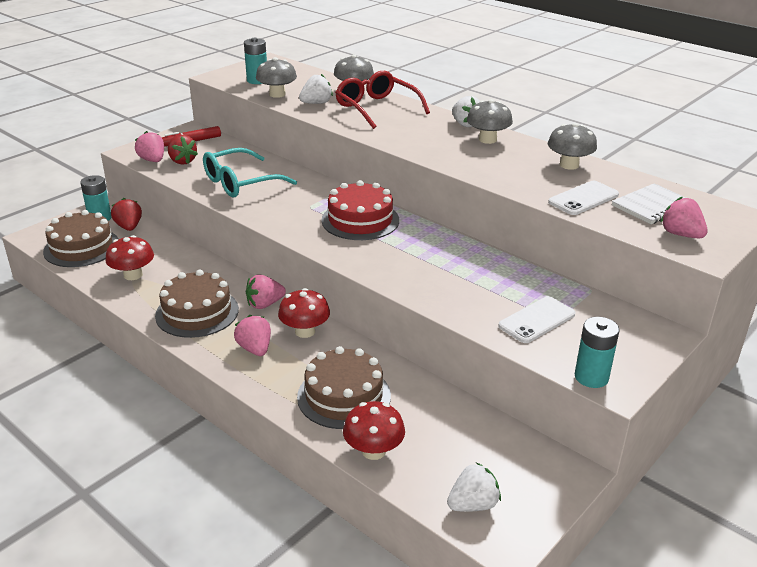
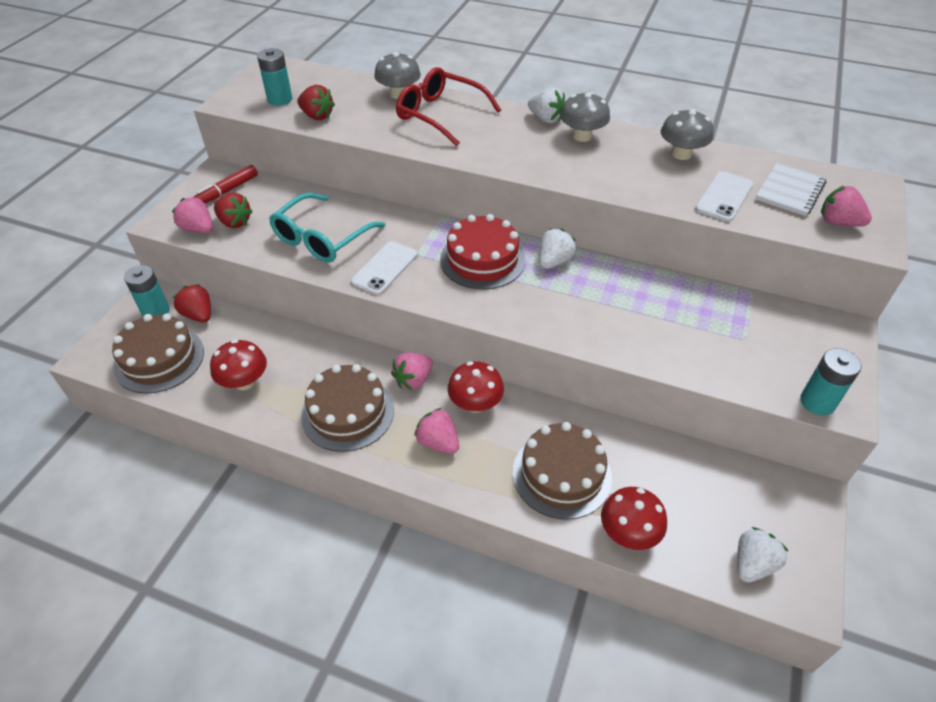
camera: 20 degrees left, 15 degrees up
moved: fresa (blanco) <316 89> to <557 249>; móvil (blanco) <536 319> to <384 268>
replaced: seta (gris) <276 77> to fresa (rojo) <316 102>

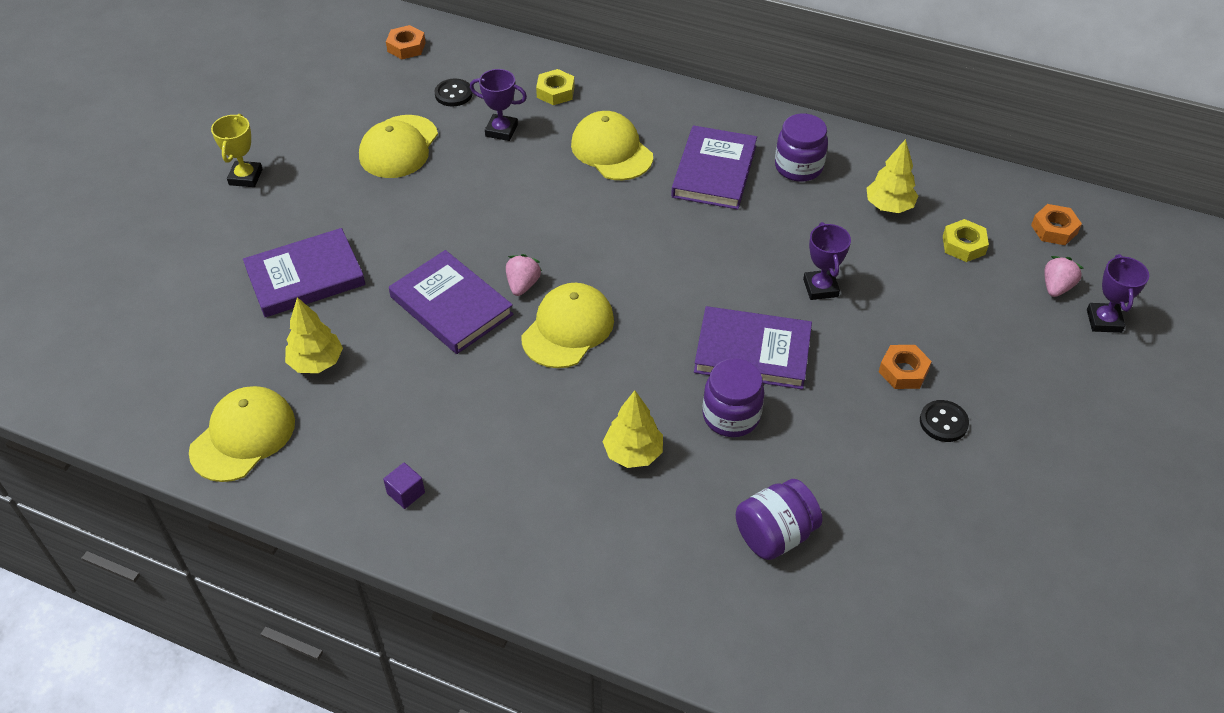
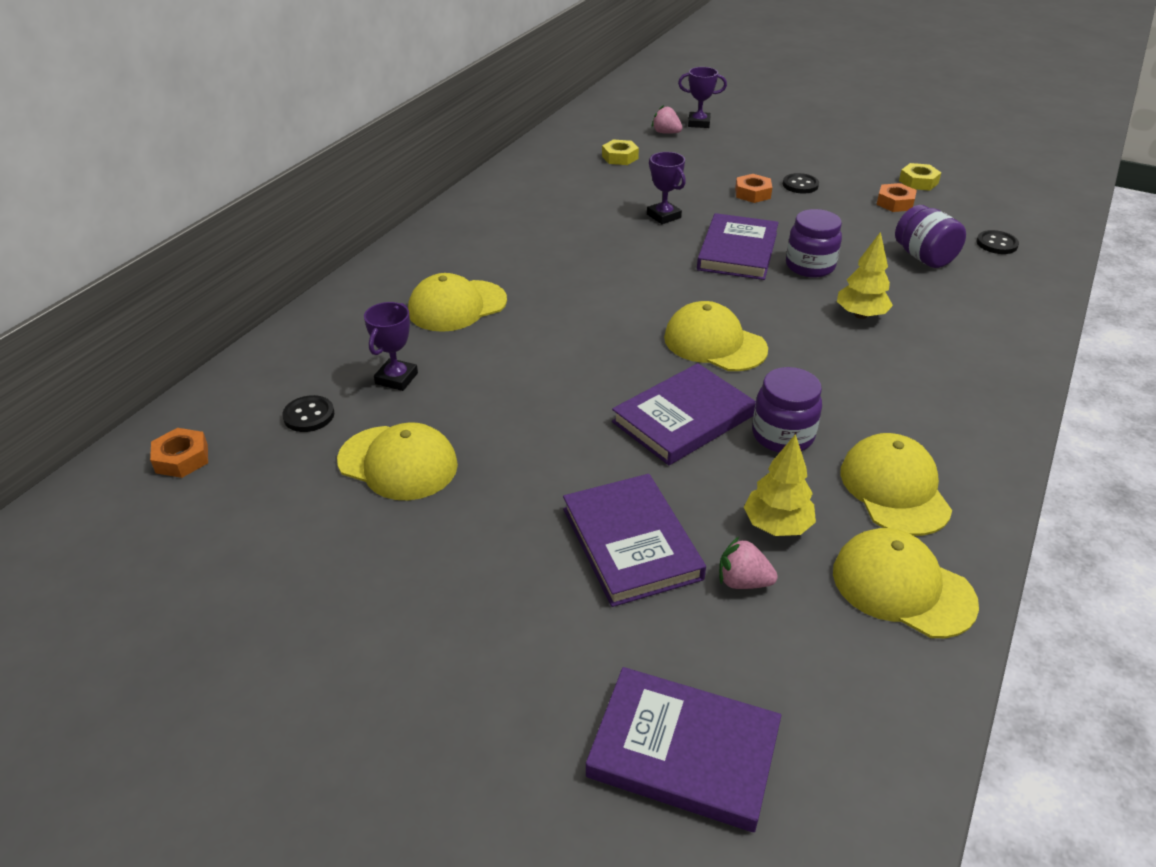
camera: 85 degrees left, 10 degrees down
removed: trofeo (amarillo) <237 150>; cubo (morado) <404 486>; árbol (amarillo) <892 176>
added: gorra (amarillo) <896 484>; botón (negro) <998 242>
moved: fresa (rosa) <524 275> to <748 563>; tuerca (amarillo) <555 87> to <920 177>; libro (morado) <714 167> to <683 749>; tarro (morado) <801 147> to <787 410>; tuerca (naranja) <1056 224> to <896 197>
turned: trofeo (morado) <827 261> = <666 188> 60 degrees clockwise

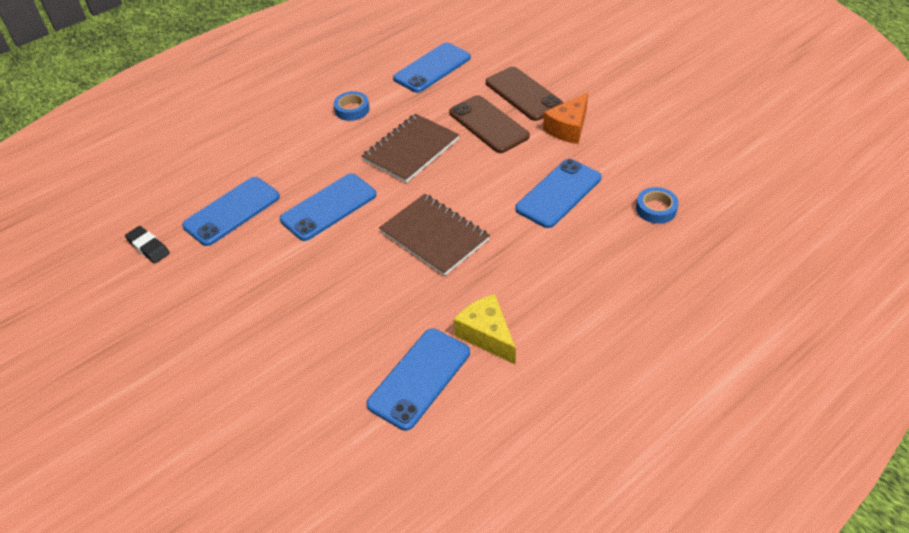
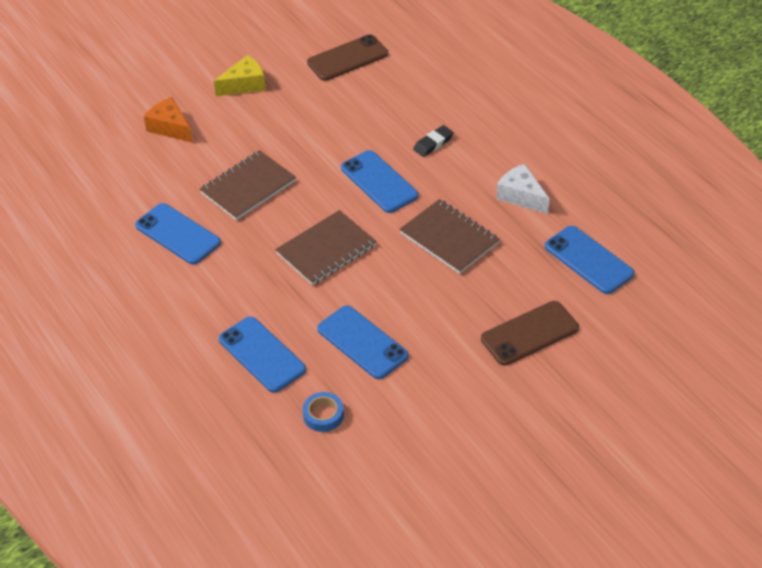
camera: 95 degrees right, 0 degrees up
added: cuaderno (marrón) <248 185>
moved: goma de borrar (negro) <147 244> to <433 141>; móvil (azul) <231 211> to <262 354>; móvil (marrón) <489 124> to <347 57>; queso (amarillo) <485 329> to <240 75>; queso (naranja) <565 118> to <168 120>
replaced: cinta adhesiva (azul) <351 106> to queso (blanco) <523 189>

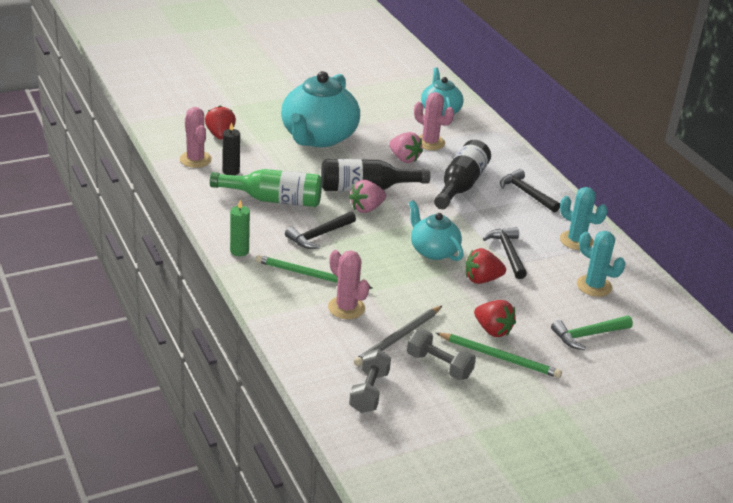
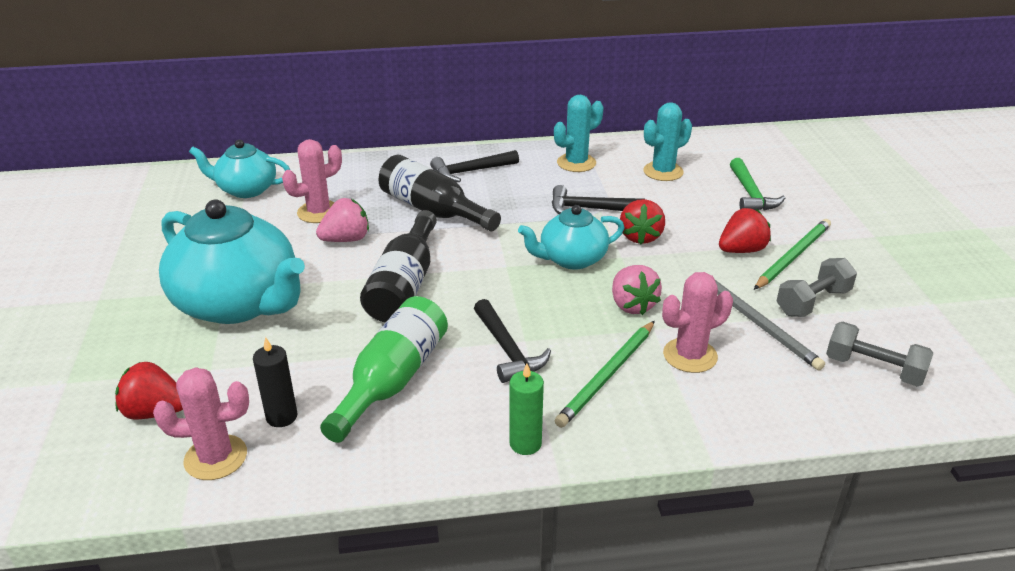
camera: 70 degrees left, 0 degrees up
moved: fresa (rosa) <367 196> to <637 290>

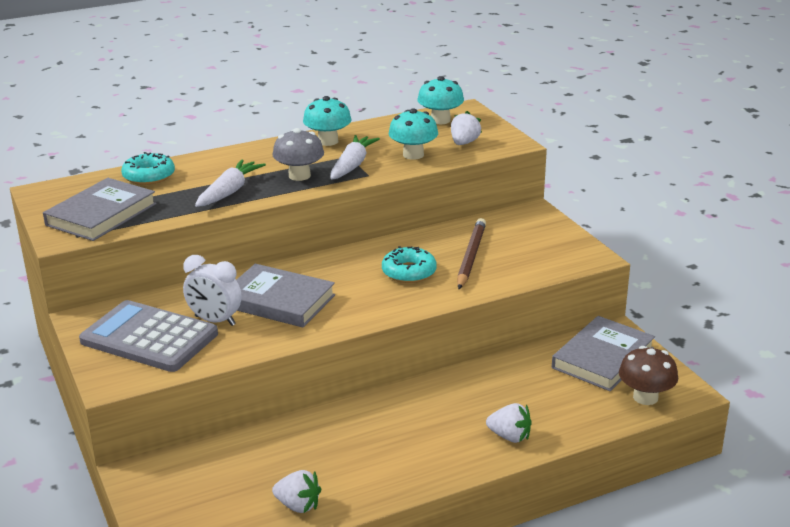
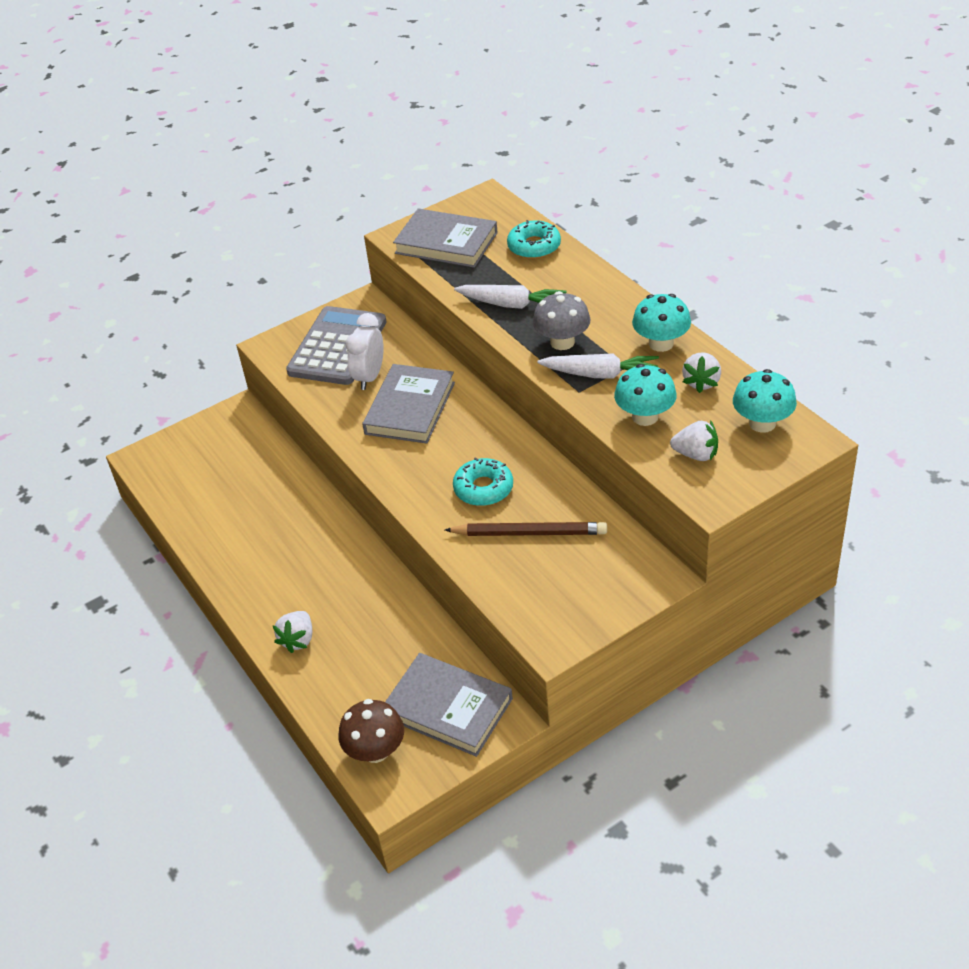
camera: 85 degrees right, 15 degrees up
moved: fresa (blanco) <296 491> to <701 372>

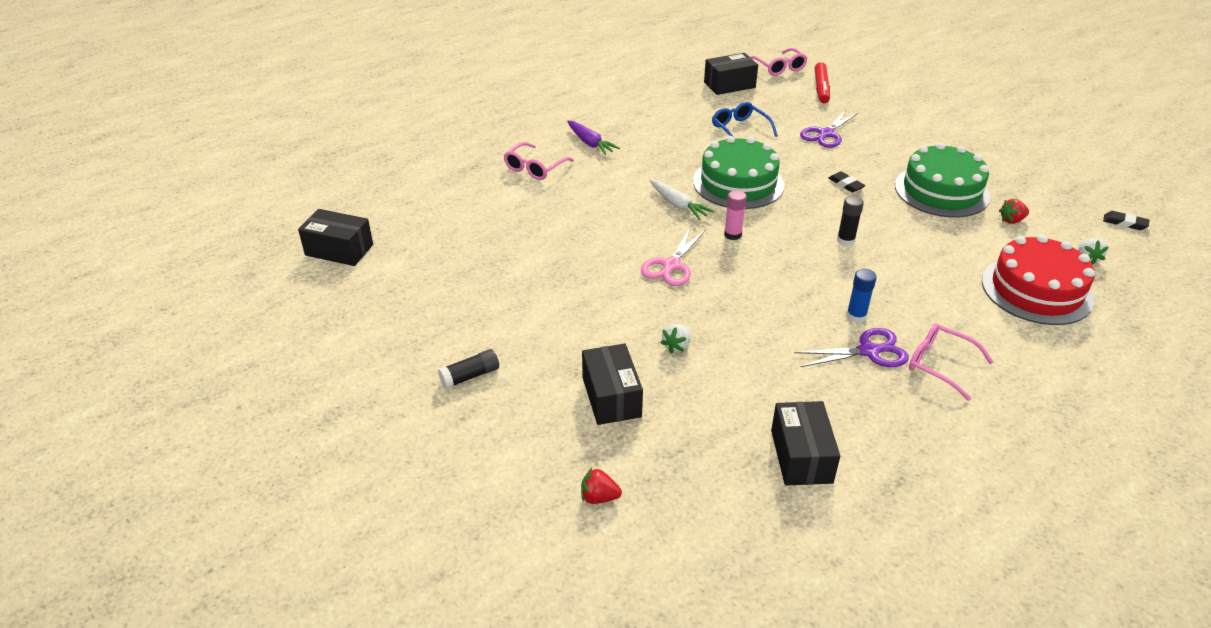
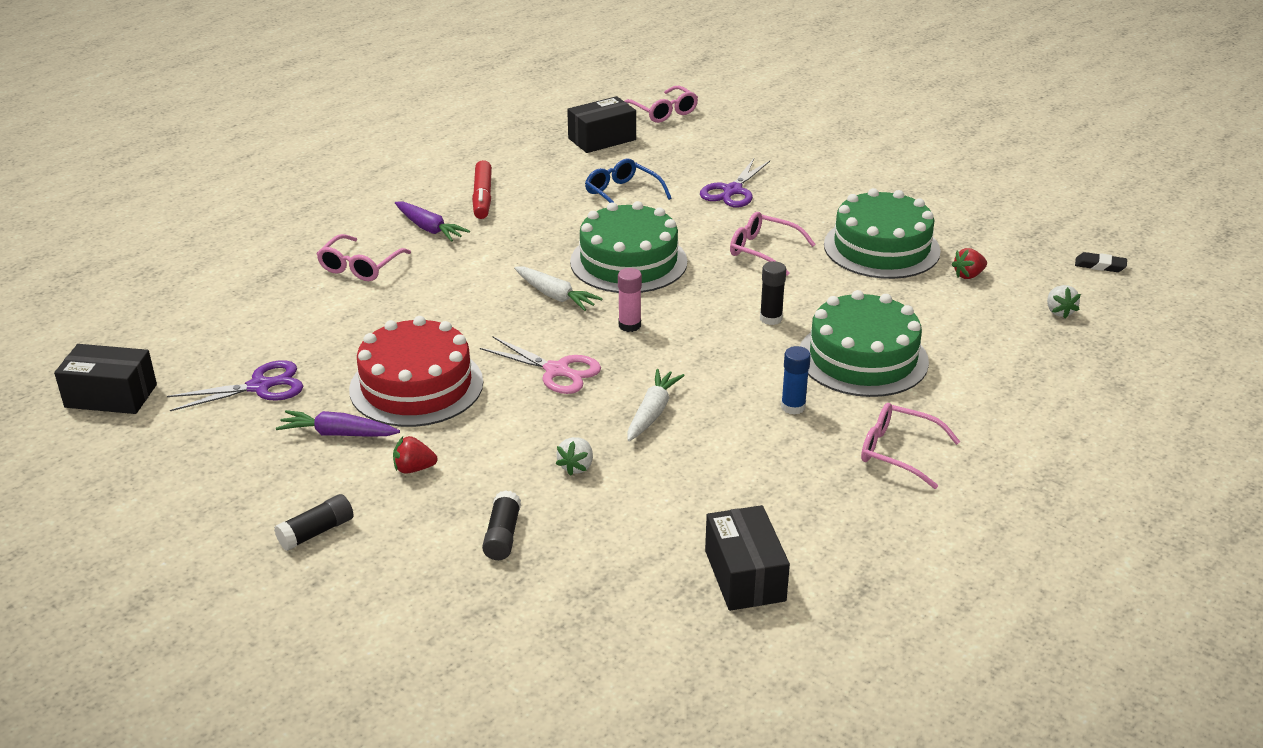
camera: 10 degrees left, 5 degrees down
added: zanahoria (morado) <338 423>; zanahoria (blanco) <656 405>; tarta (verde) <864 343>
moved: fresa (rojo) <601 486> to <415 455>; tijeras (morado) <851 347> to <235 385>; rotulador (rojo) <822 82> to <482 189>; tarta (rojo) <1038 280> to <416 371>
replaced: caja (negro) <612 384> to barra de pegamento (negro) <501 525>; goma de borrar (negro) <847 182> to gafas (rosa) <773 244>
turned: tijeras (rosa) <673 257> = <540 365> 75 degrees counterclockwise

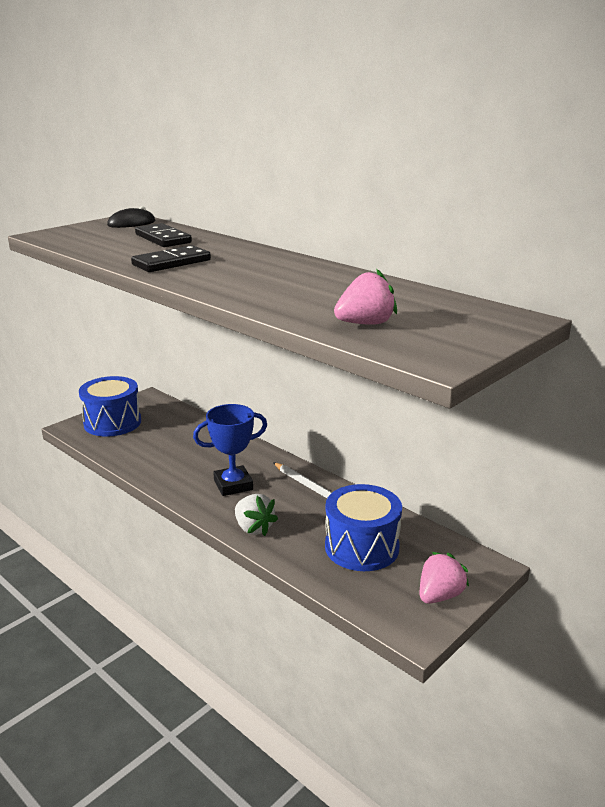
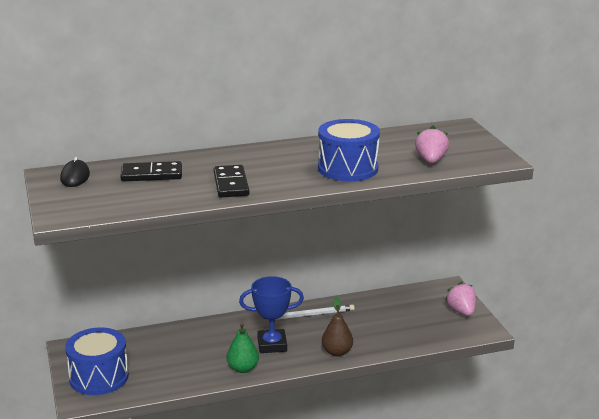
camera: 60 degrees left, 0 degrees up
added: pera (verde) <243 348>
moved: tambor (azul) <363 527> to <349 150>
replaced: fresa (blanco) <256 515> to pera (marrón) <337 326>
turned: trofeo (azul) <230 450> = <271 314> 75 degrees clockwise

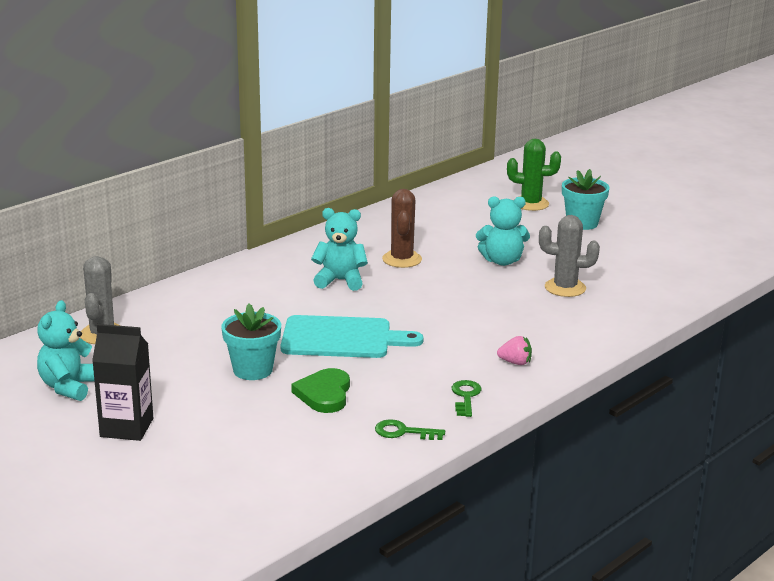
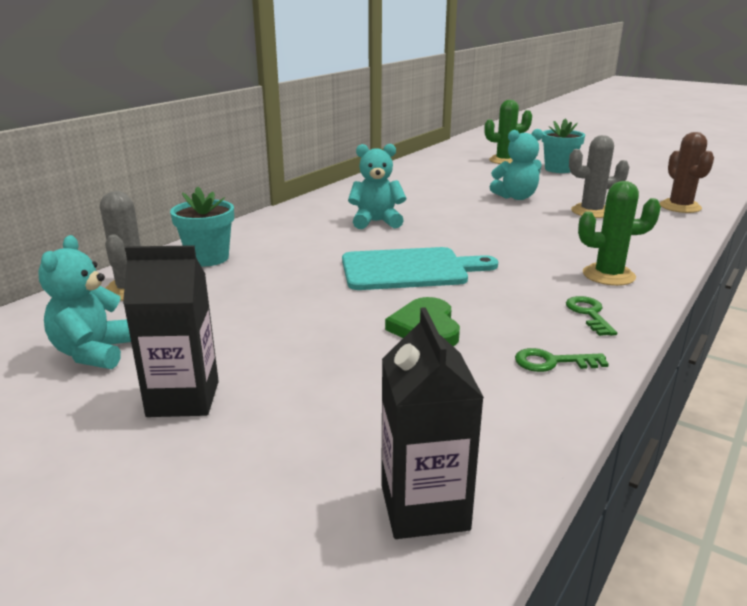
camera: 10 degrees left, 0 degrees up
added: cartón de leche (negro) <432 423>
moved: maceta (turquesa) <251 342> to <202 226>; cactus (marrón) <402 228> to <687 172>
replaced: fresa (rosa) <514 350> to cactus (verde) <619 233>

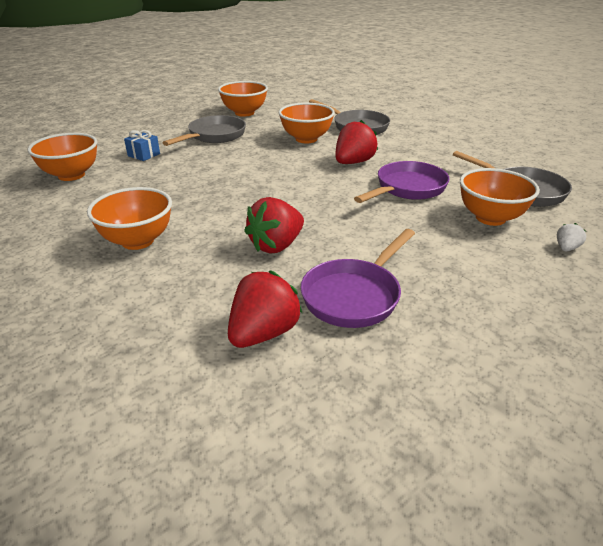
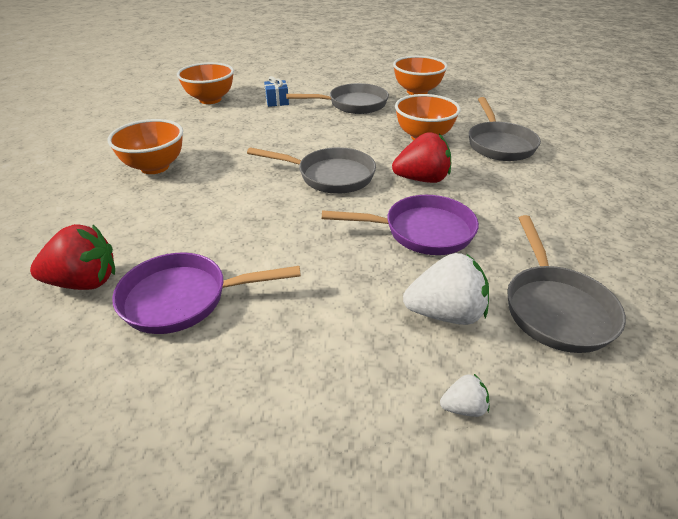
camera: 45 degrees right, 5 degrees up
removed: fresa (rojo) <274 225>
added: sartén (gris) <311 170>
replaced: cuenco (naranja) <500 197> to fresa (blanco) <446 289>

